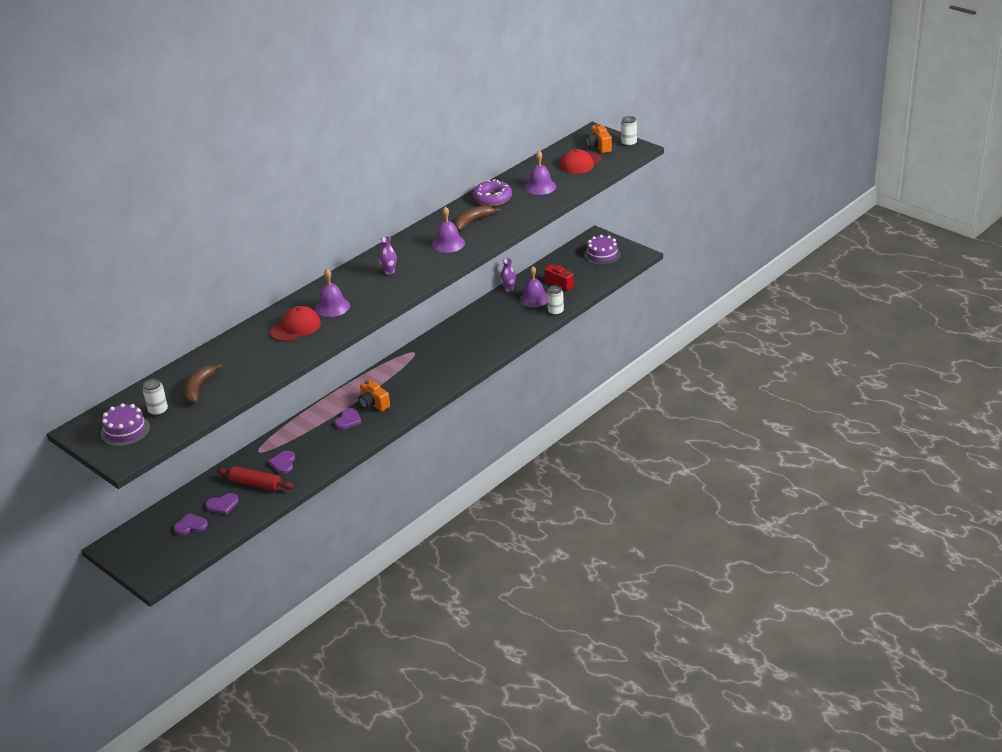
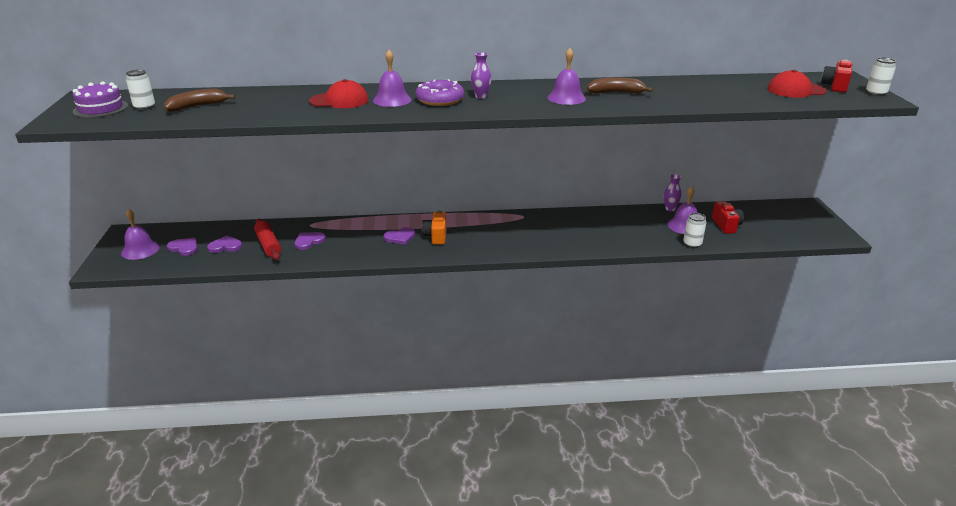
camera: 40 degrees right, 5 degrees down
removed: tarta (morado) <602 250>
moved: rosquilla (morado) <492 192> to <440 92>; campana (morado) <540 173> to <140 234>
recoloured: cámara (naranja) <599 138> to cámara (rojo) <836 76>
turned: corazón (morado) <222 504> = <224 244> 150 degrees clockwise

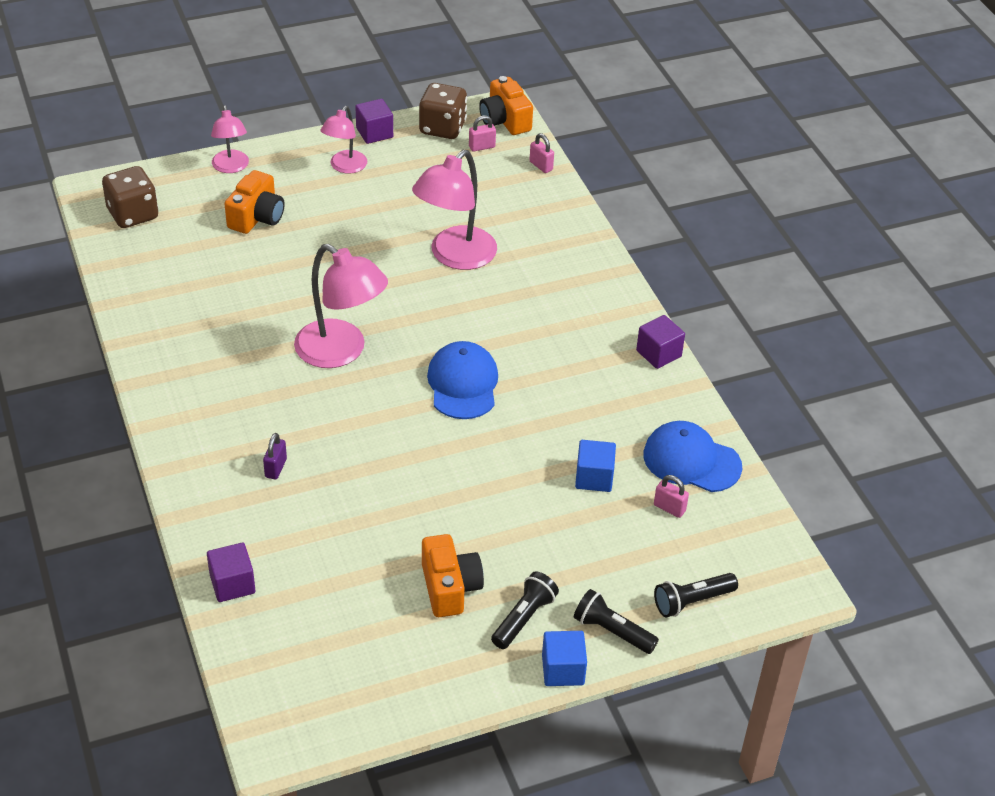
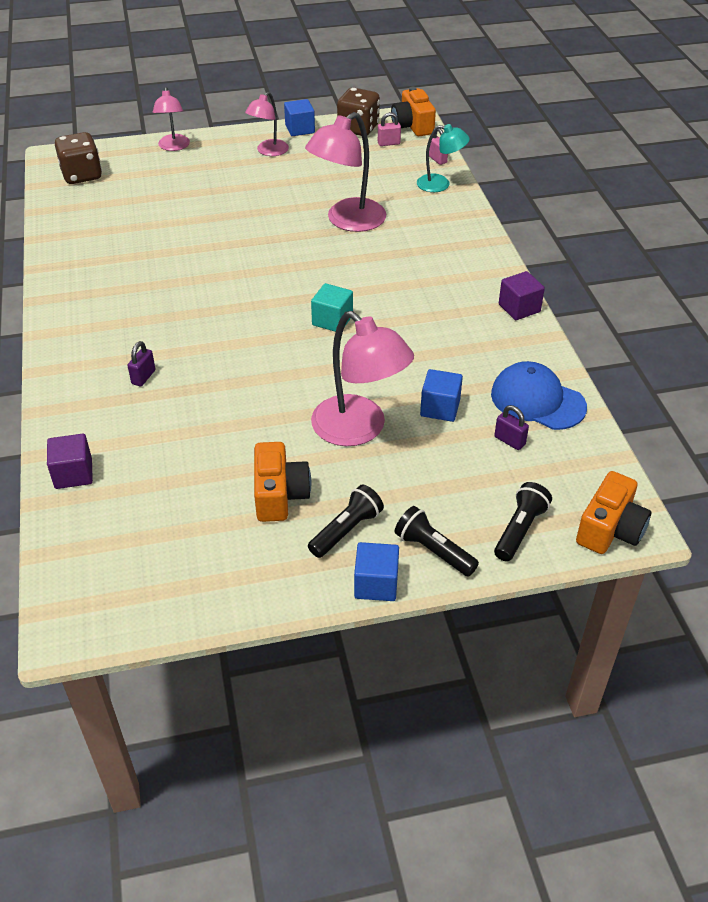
camera: 10 degrees right, 0 degrees up
added: lámpara (turquesa) <443 158>
moved: cámara (naranja) <254 202> to <613 512>; lámpara (rosa) <341 306> to <362 378>
replaced: gorra (azul) <462 380> to cubo (turquesa) <332 307>
recoloured: cubo (morado) <374 121> to cubo (azul) <299 117>; candado (rosa) <671 496> to candado (morado) <512 427>
turned: lámpara de mano (negro) <696 595> = <523 521> 135 degrees clockwise

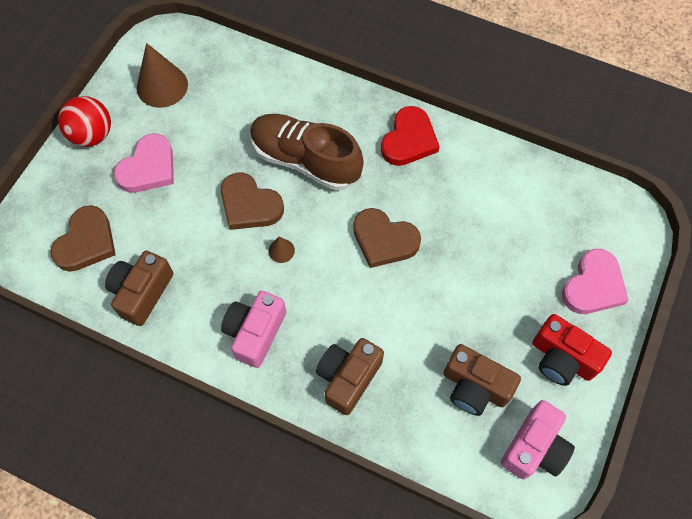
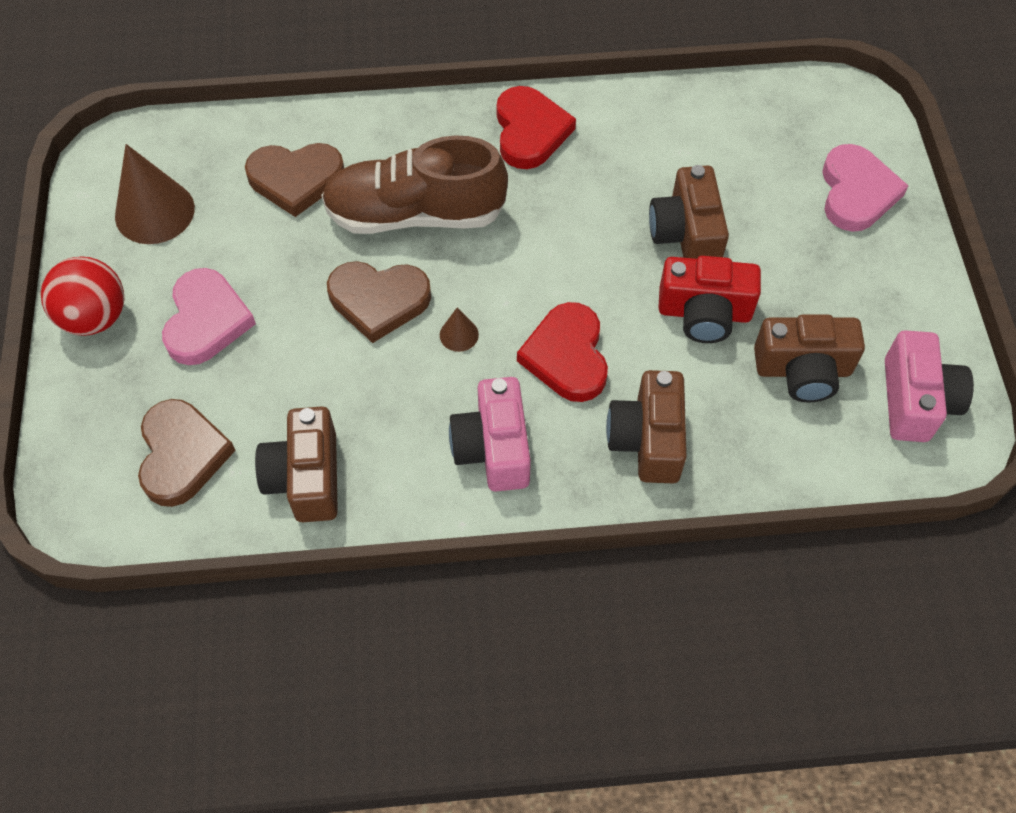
camera: 30 degrees left, 5 degrees down
added: corazón (rojo) <562 352>; cámara (marrón) <689 212>
moved: corazón (marrón) <387 238> to <294 180>; cámara (rojo) <572 350> to <709 299>

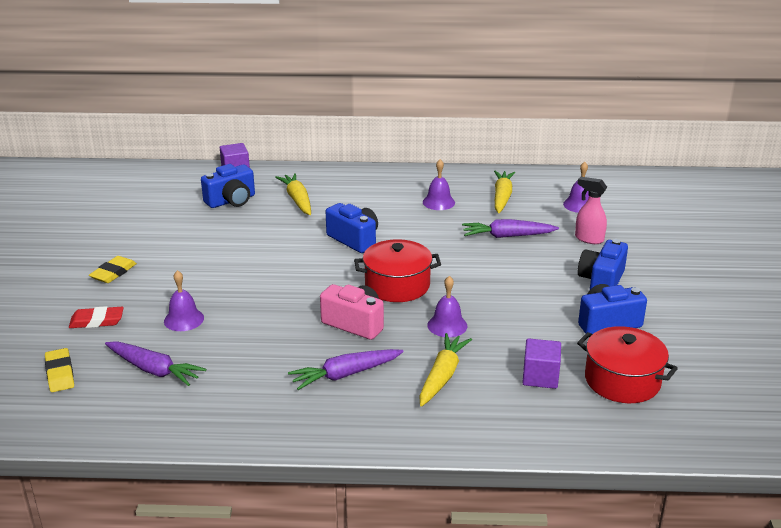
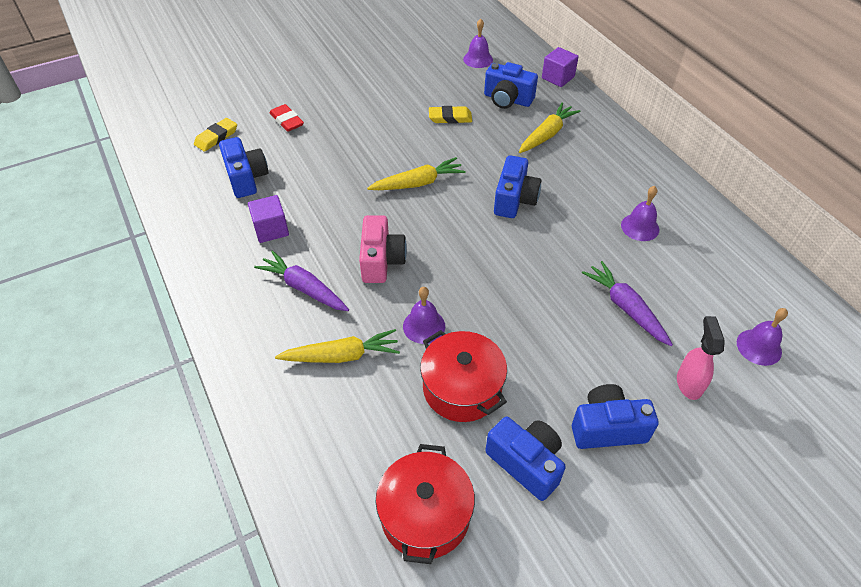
camera: 60 degrees right, 20 degrees up
moved: goma de borrar (amarillo) <113 269> to <450 115>; campana (morado) <184 300> to <478 43>; olla (rojo) <397 270> to <463 376>; zanahoria (amarillo) <504 192> to <416 173>; cubo (morado) <541 363> to <268 219>
replaced: zanahoria (morado) <155 363> to cámara (azul) <243 167>

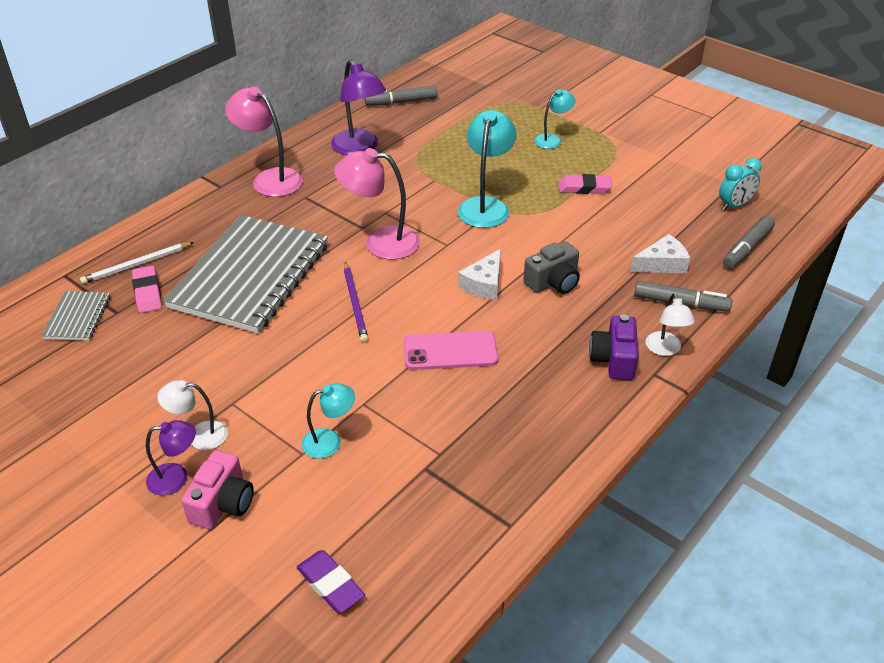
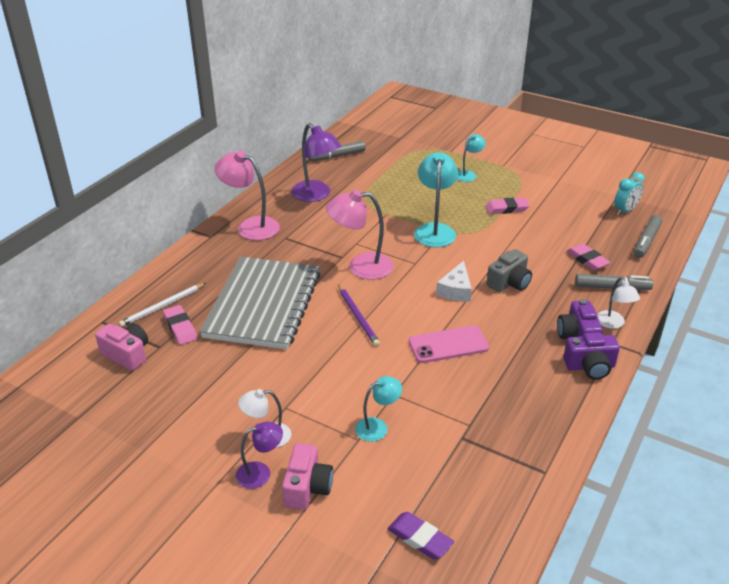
camera: 10 degrees left, 5 degrees down
added: cámara (morado) <591 356>
replaced: cuaderno (gris) <75 316> to cámara (rosa) <121 347>; queso (blanco) <660 253> to goma de borrar (rosa) <588 257>

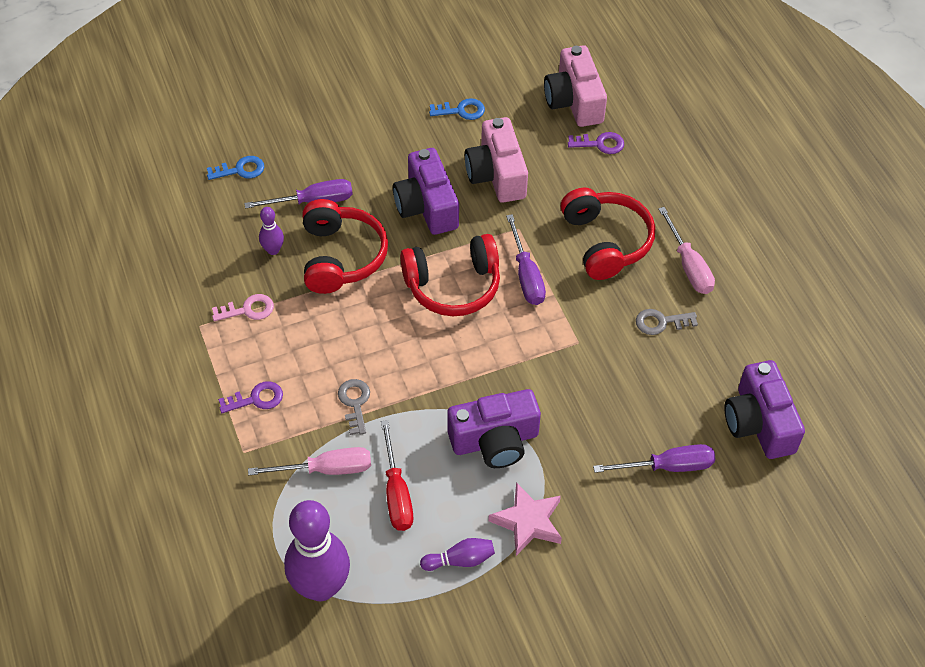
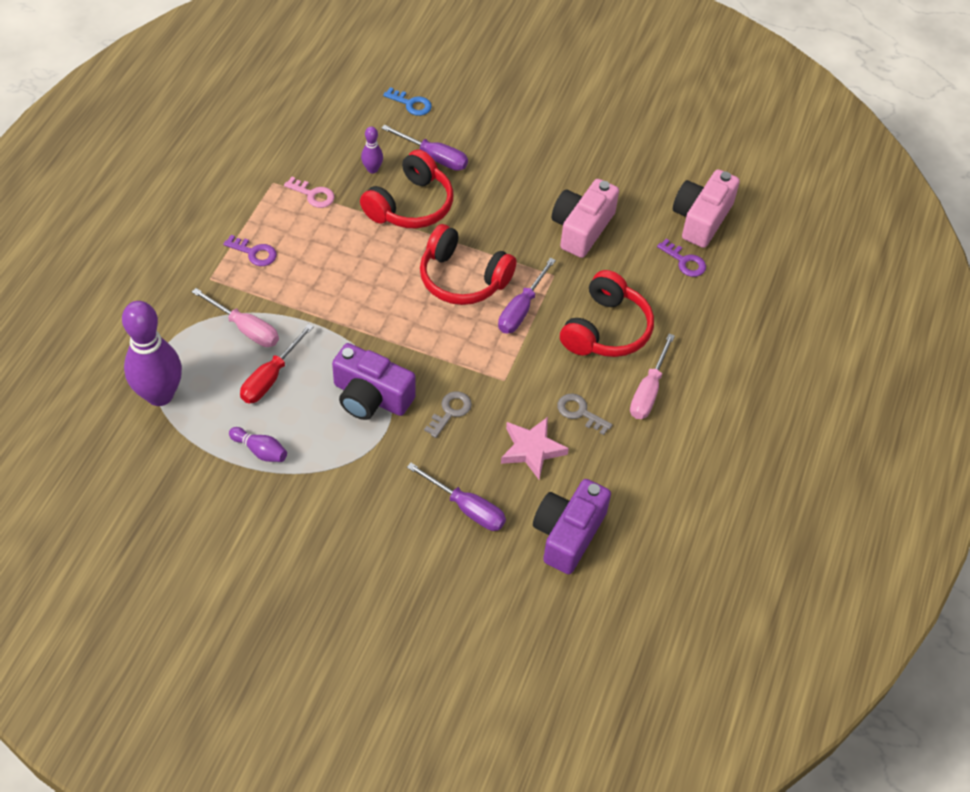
camera: 40 degrees right, 0 degrees up
removed: cámara (morado) <426 191>; llave (azul) <457 109>
moved: llave (gris) <354 407> to <448 414>; estrella (rosa) <525 519> to <535 448>

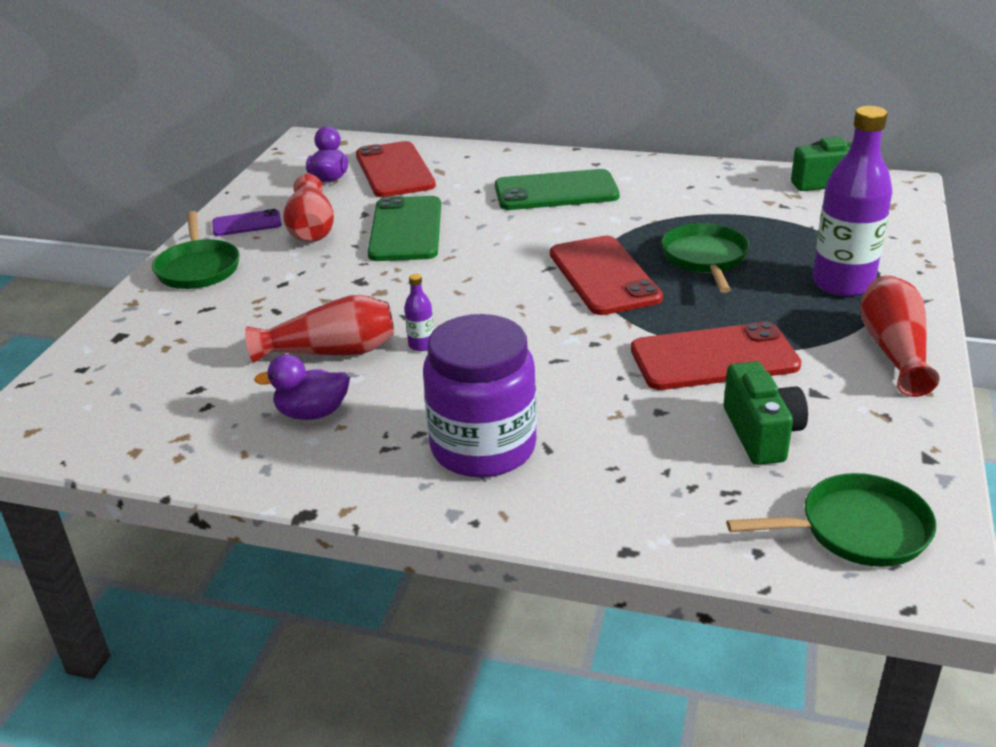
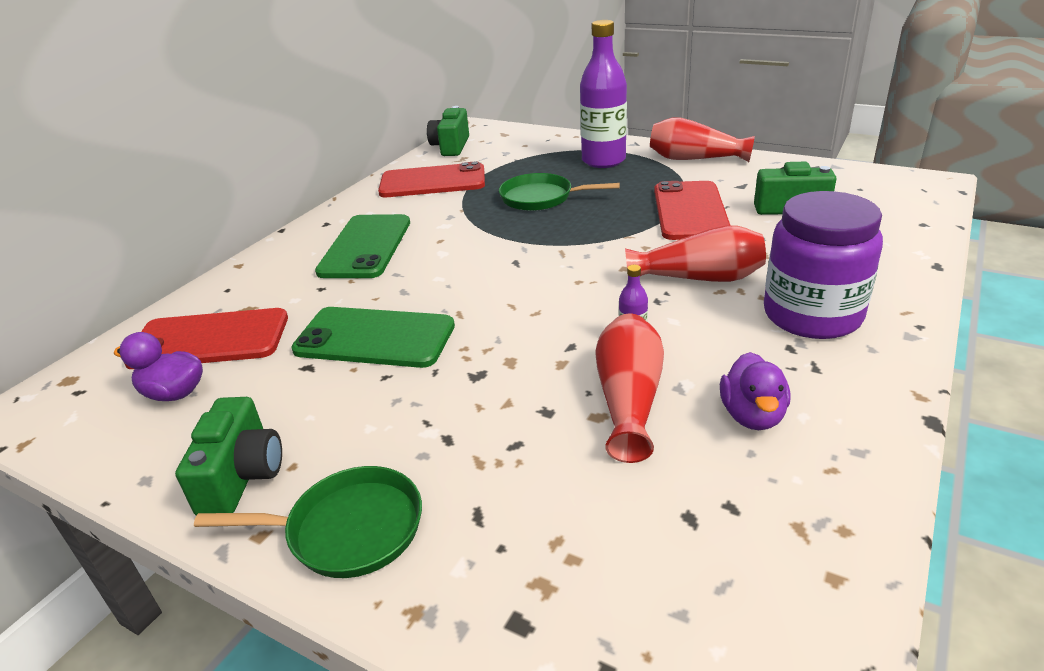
camera: 75 degrees left, 0 degrees up
removed: sartén (verde) <831 520>
moved: florero (rojo) <308 208> to <695 253>; móvil (rojo) <606 275> to <431 179>
replaced: móvil (morado) <247 222> to cámara (verde) <228 456>

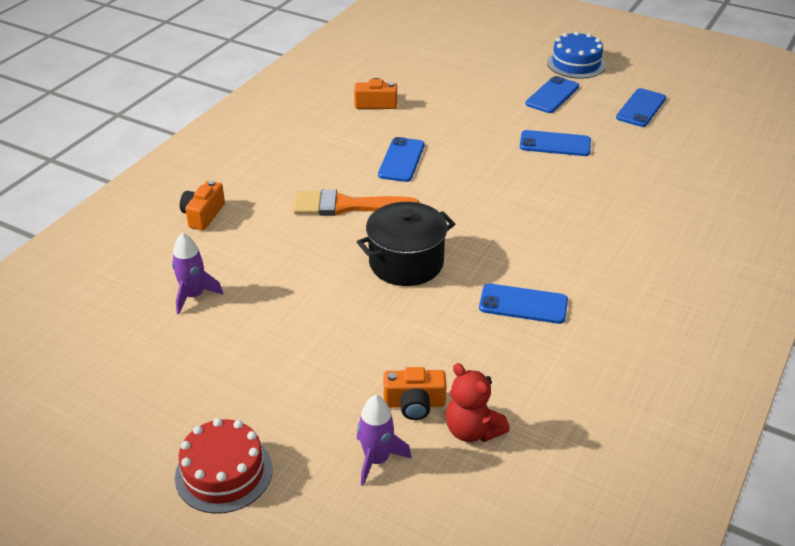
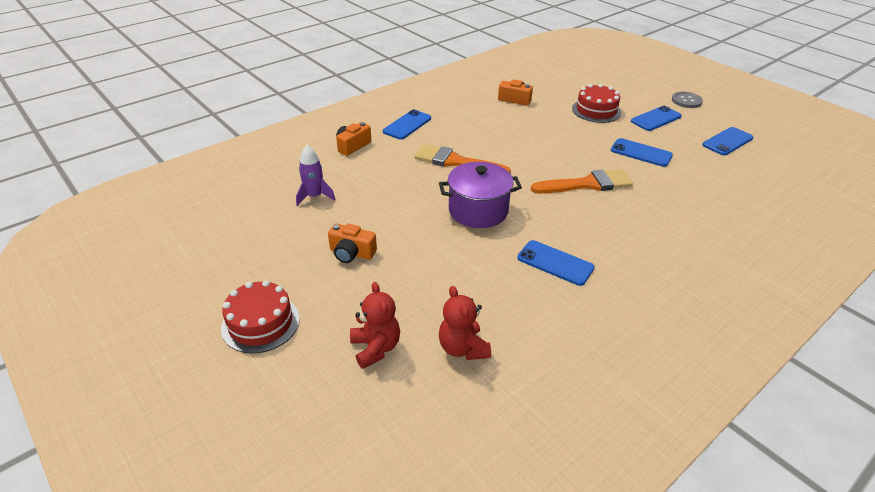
camera: 20 degrees right, 0 degrees up
added: pincel (naranja) <582 181>; tarta (rojo) <596 103>
moved: móvil (azul) <401 159> to <407 124>; cámara (naranja) <415 393> to <352 243>
replaced: cohete (morado) <384 440> to osito (rojo) <375 325>; tarta (azul) <576 55> to botón (gris) <687 100>
recoloured: olla (negro) <406 244> to olla (morado) <480 195>

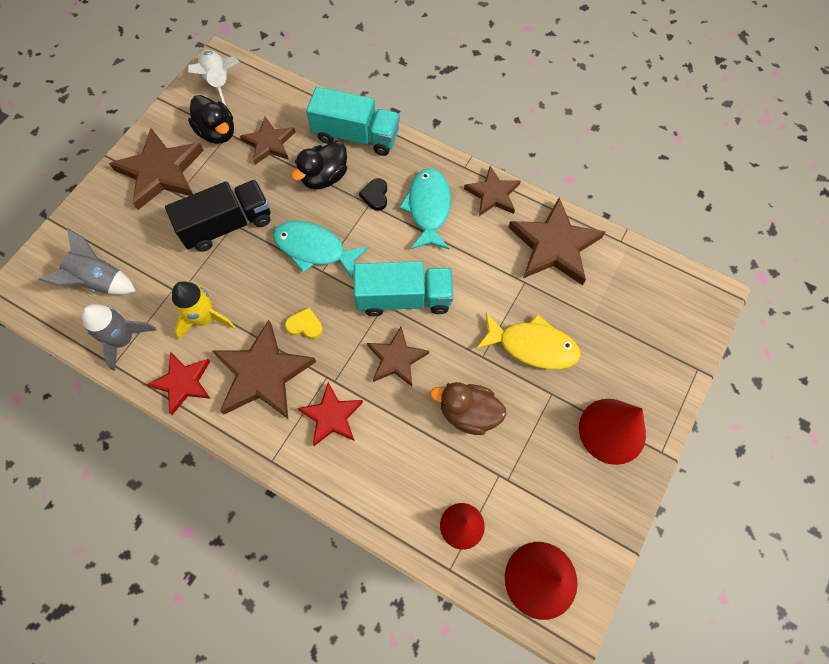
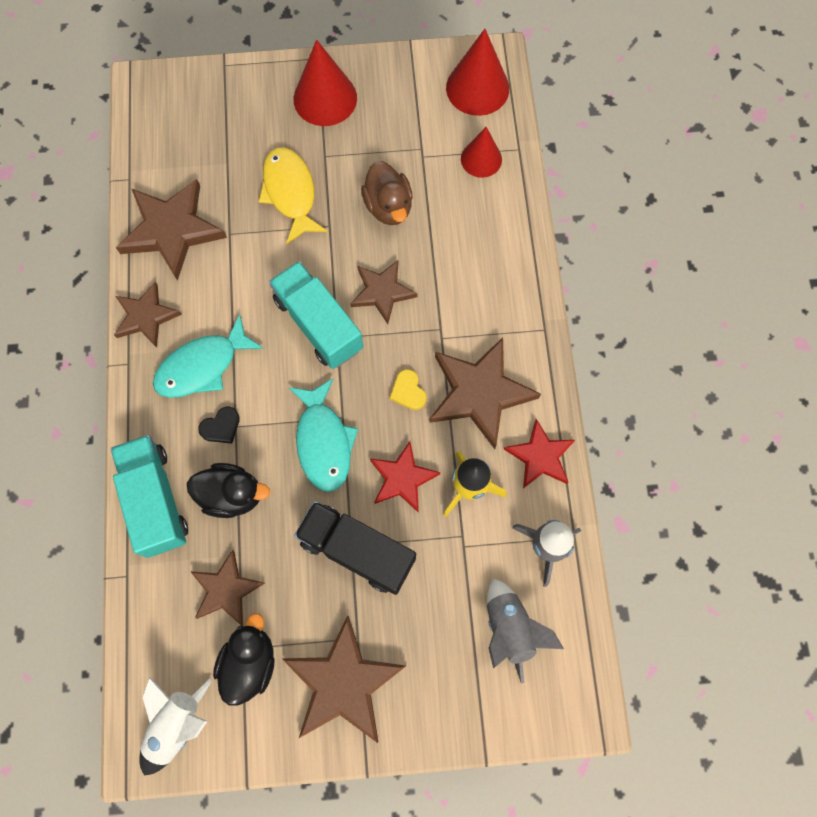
camera: 125 degrees left, 5 degrees up
moved: estrella (rojo) <330 414> to <405 477>

